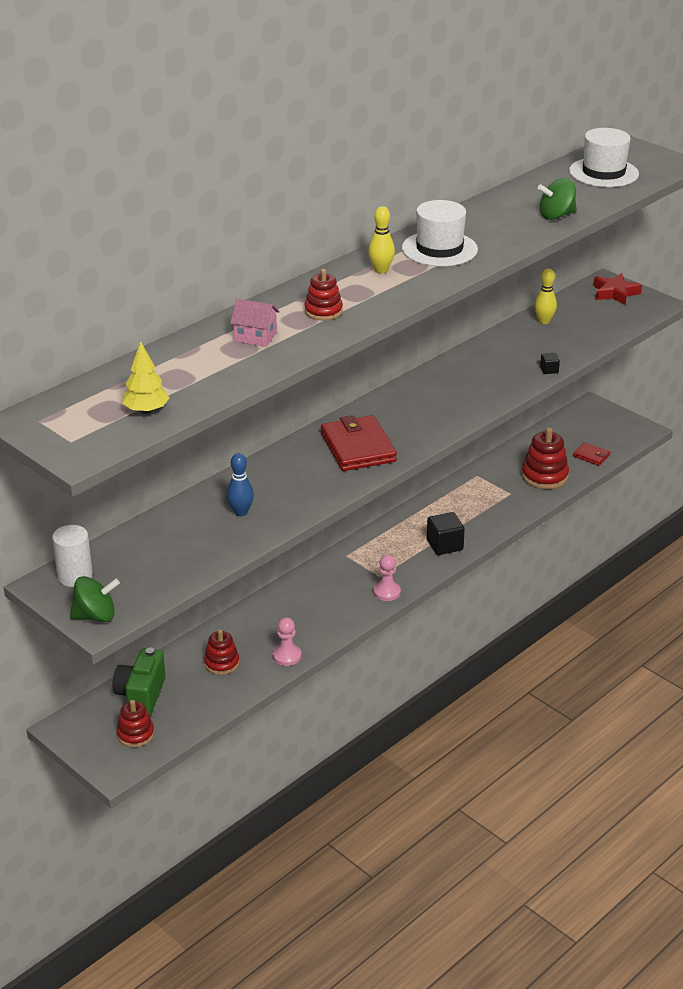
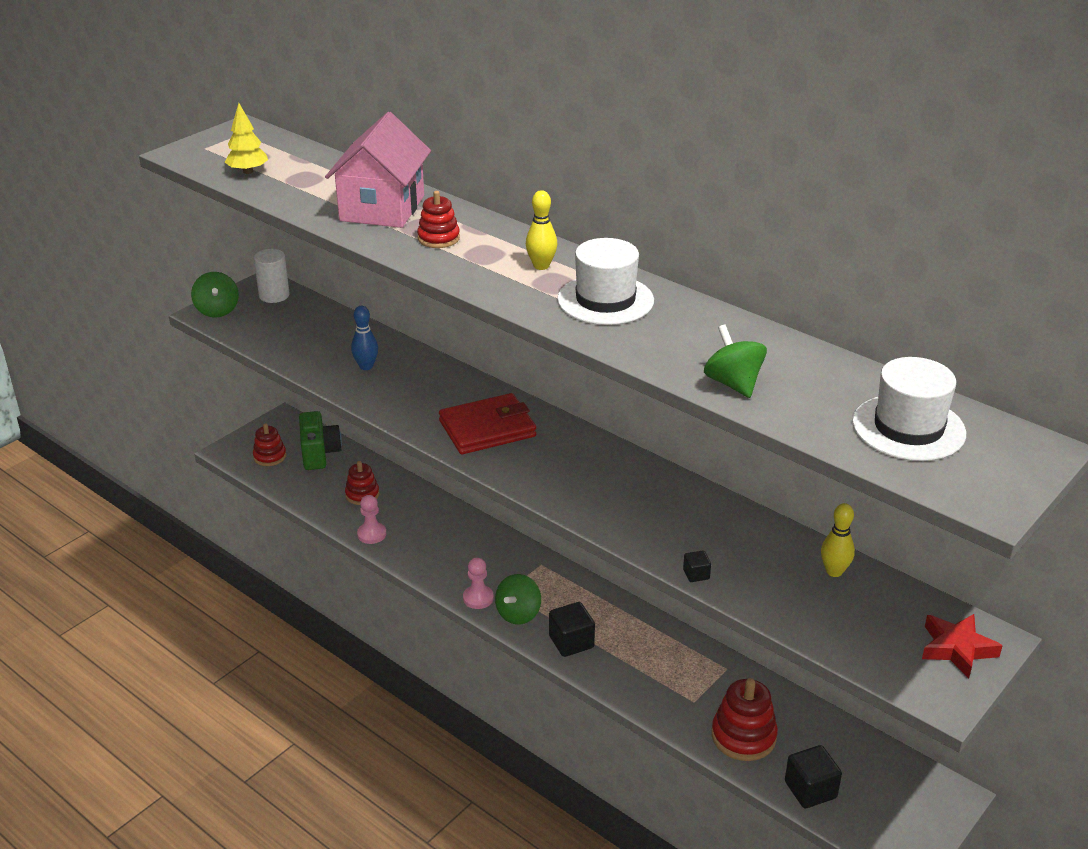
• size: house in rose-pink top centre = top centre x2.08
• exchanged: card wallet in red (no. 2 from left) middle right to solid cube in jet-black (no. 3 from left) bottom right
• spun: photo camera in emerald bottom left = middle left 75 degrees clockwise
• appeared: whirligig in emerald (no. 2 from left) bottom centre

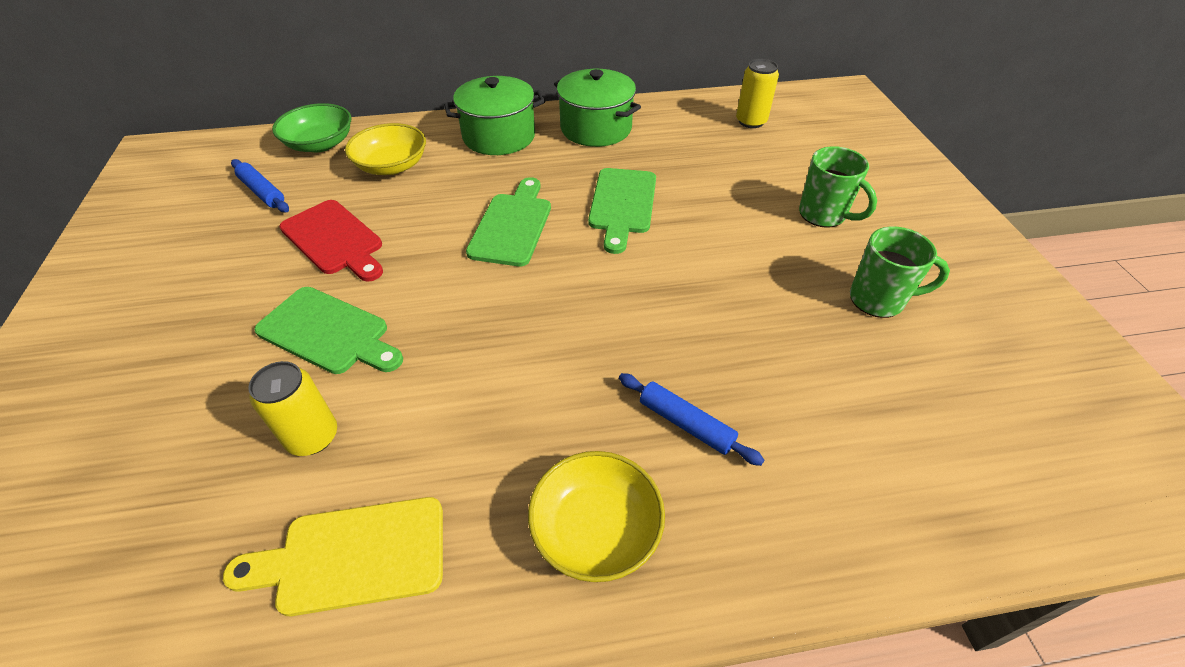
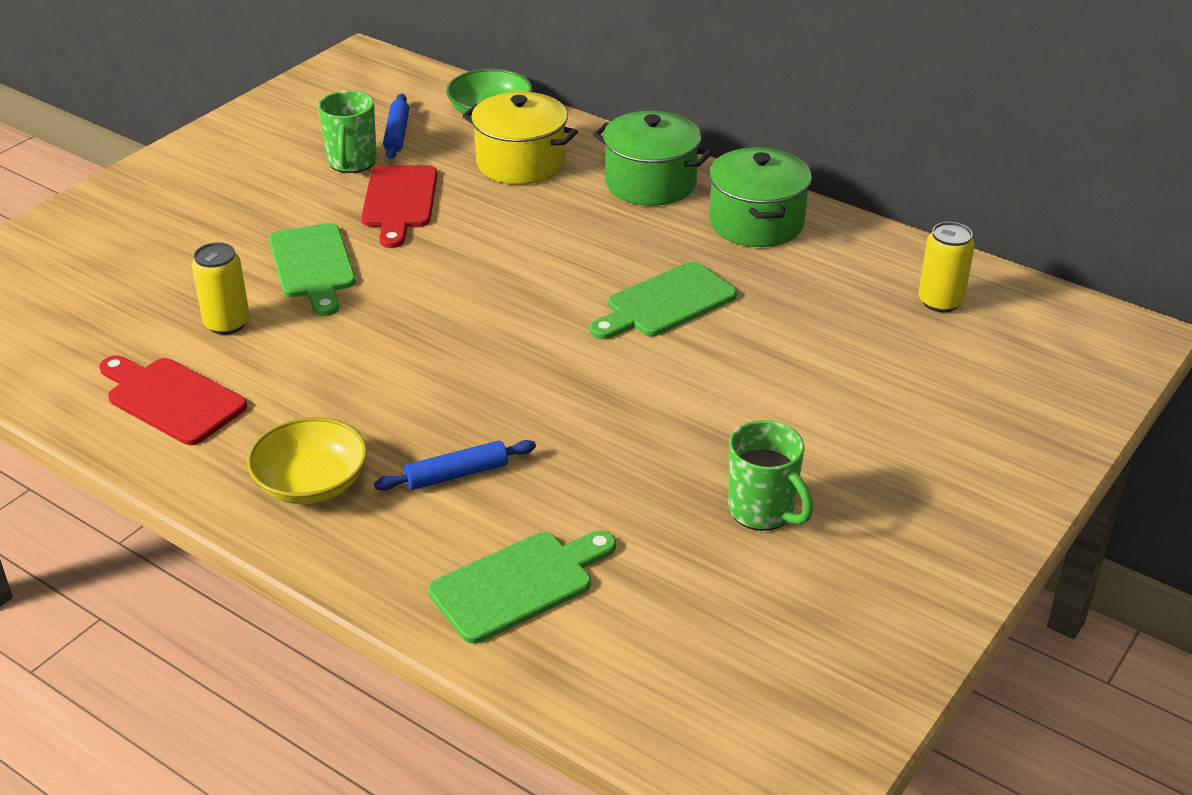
• exchanged: bowl in bright yellow (no. 1 from left) top left to stockpot in bright yellow top centre
• relocated: mug in emerald (no. 1 from left) top right to top left
• relocated: chopping board in emerald (no. 2 from left) top centre to bottom centre
• spun: dough roller in blue (no. 2 from left) centre = centre 75 degrees clockwise
• colour: chopping board in bright yellow bottom left to chopping board in red (no. 1 from left) middle left

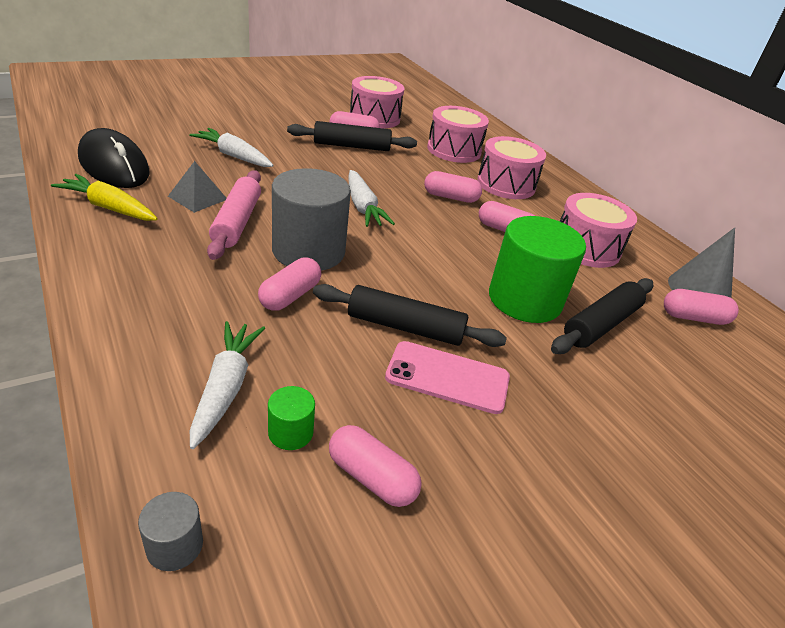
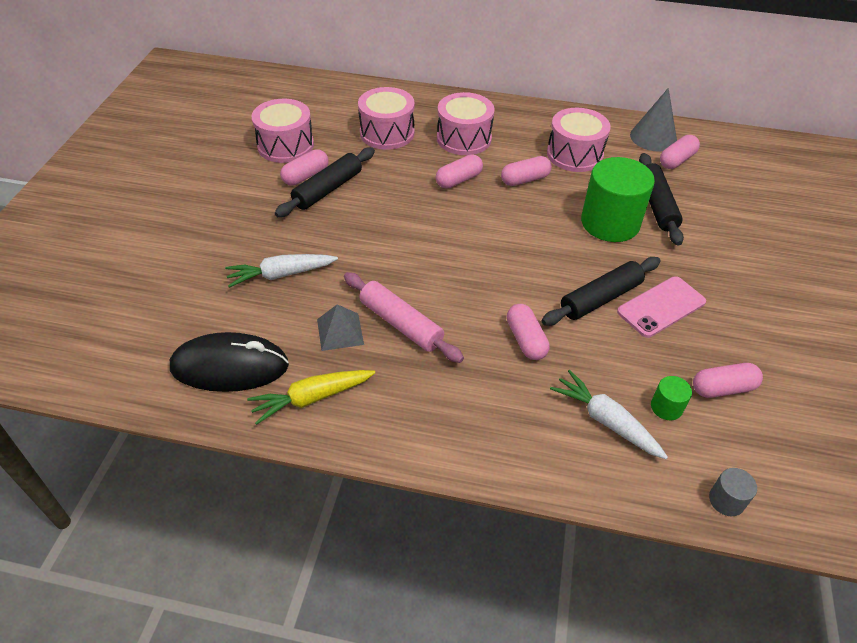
• missing: solid cylinder in ash-grey (no. 2 from left) centre
• missing: toy carrot in pure white (no. 3 from left) top centre

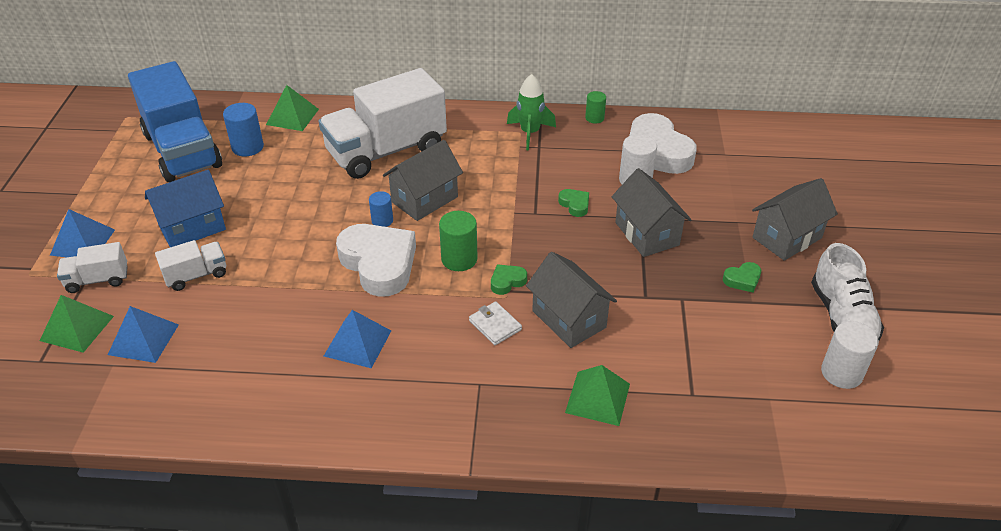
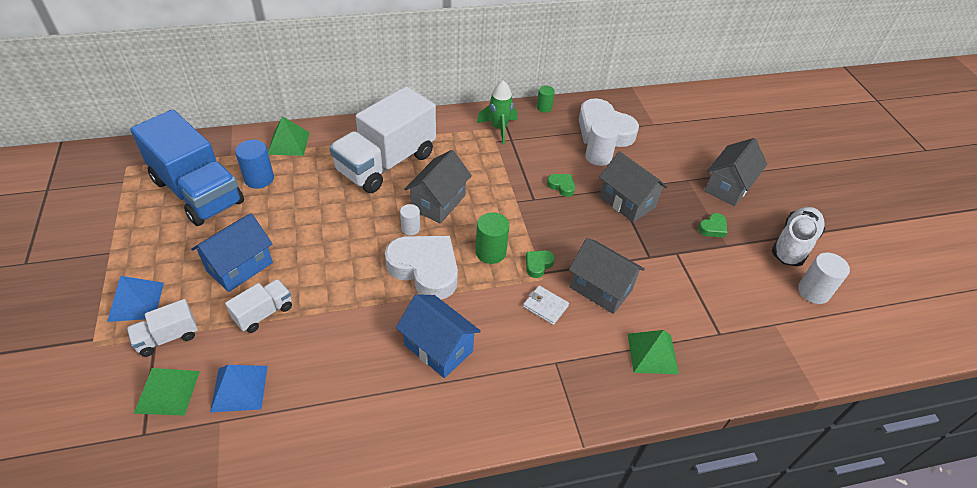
• colour: solid cylinder in blue (no. 2 from left) centre to solid cylinder in pure white (no. 1 from left) centre
• spun: lace-up shoe in pure white middle right = middle right 120 degrees counterclockwise
• exchanged: pyramid shape in blue (no. 3 from left) centre to house in blue (no. 2 from left) bottom centre

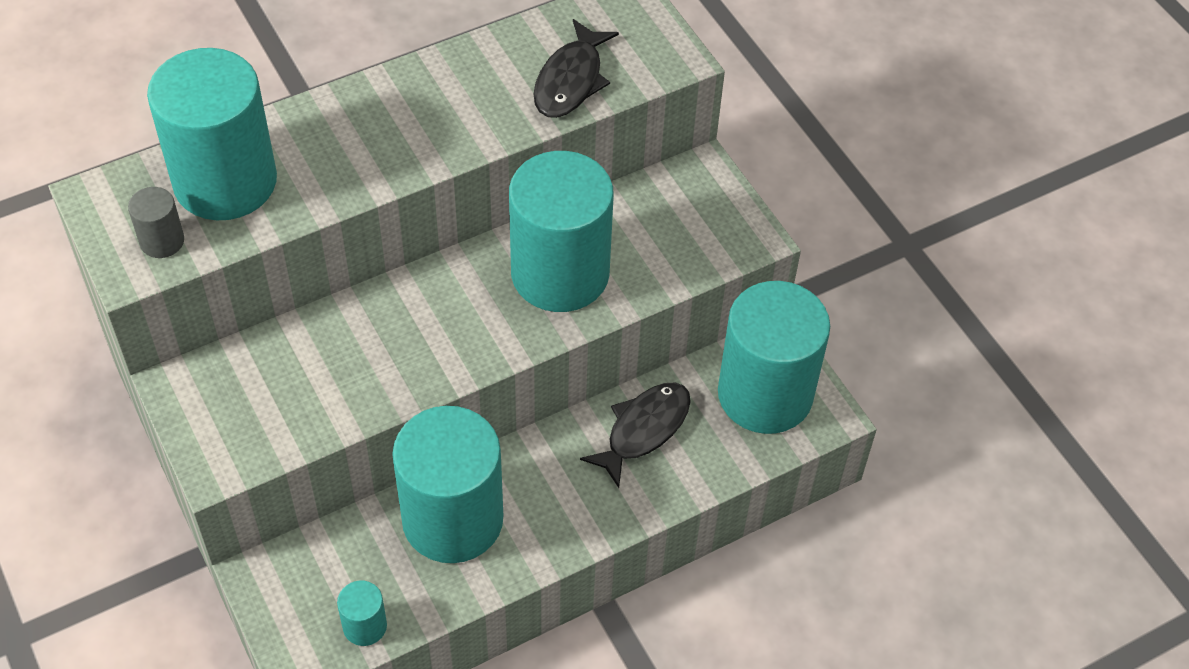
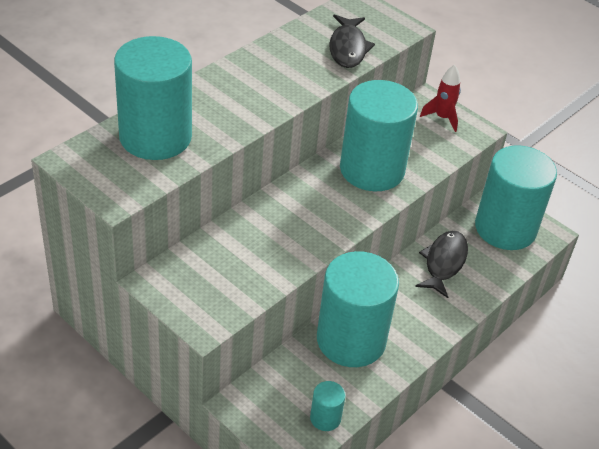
• missing: solid cylinder in ash-grey top left
• appeared: spaceship in red top right

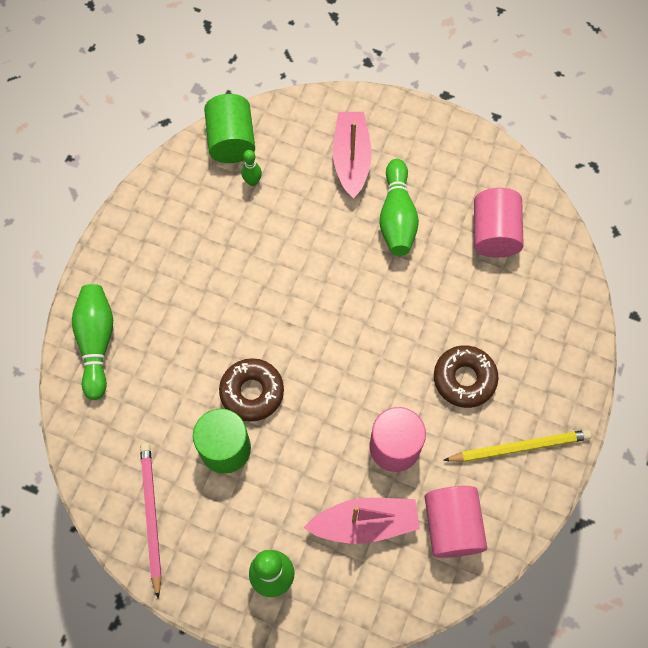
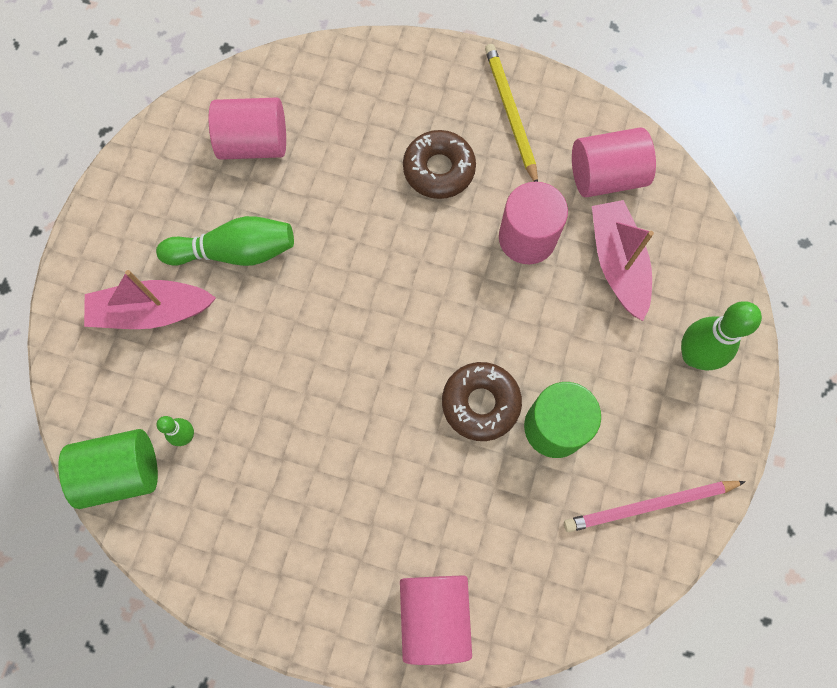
• exchanged: bowling pin in emerald (no. 1 from left) middle left to solid cylinder in rose-pink (no. 2 from left) bottom centre

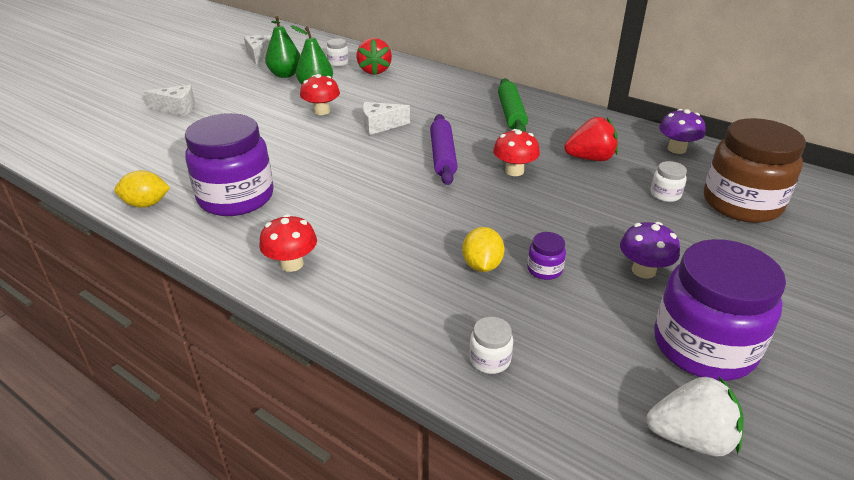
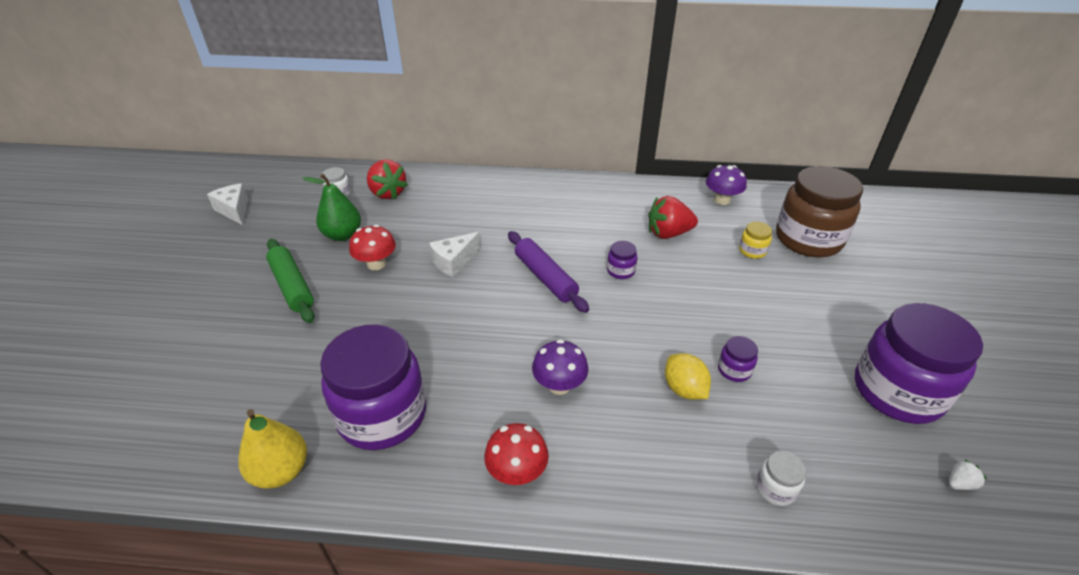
• missing: pear in emerald (no. 1 from left) top left
• relocated: dough roller in emerald top centre to middle left
• missing: piece of cheese in pure white (no. 1 from left) top left
• spun: toy strawberry in red (no. 2 from left) top right = centre 150 degrees counterclockwise
• exchanged: toadstool in red (no. 3 from left) top centre to jar in royal purple (no. 2 from left) centre
• colour: jar in pure white (no. 3 from left) middle right to jar in bright yellow middle right
• exchanged: toy lemon in bright yellow (no. 1 from left) middle left to pear in bright yellow bottom left
• relocated: toadstool in royal purple (no. 1 from left) middle right to centre
• size: toy strawberry in pure white bottom right = bottom right x0.44

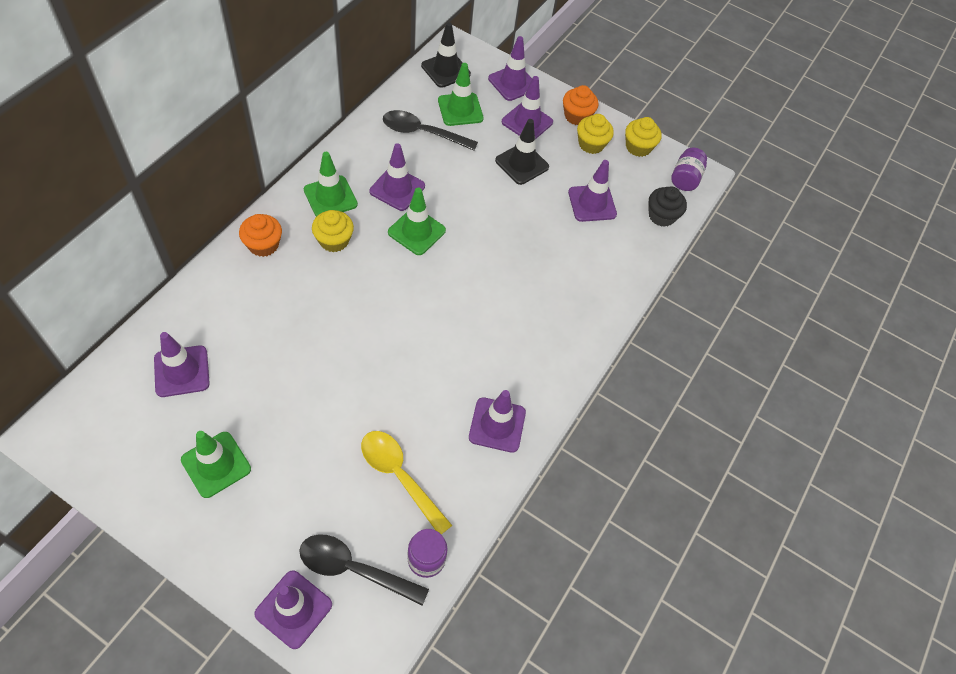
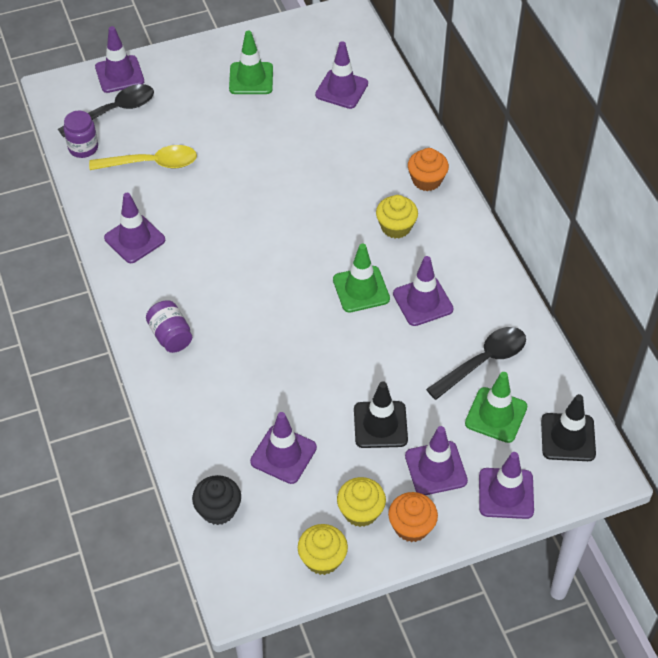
• relocated: jar in royal purple (no. 2 from left) top right to middle left
• missing: traffic cone in emerald (no. 2 from left) top centre

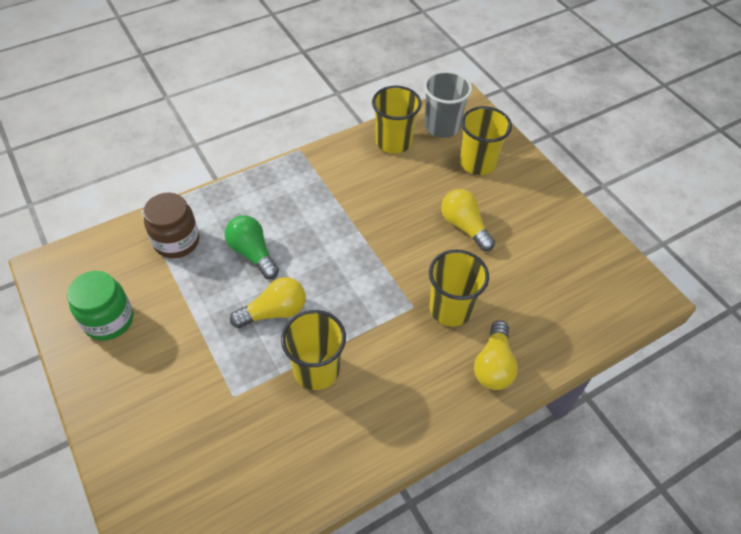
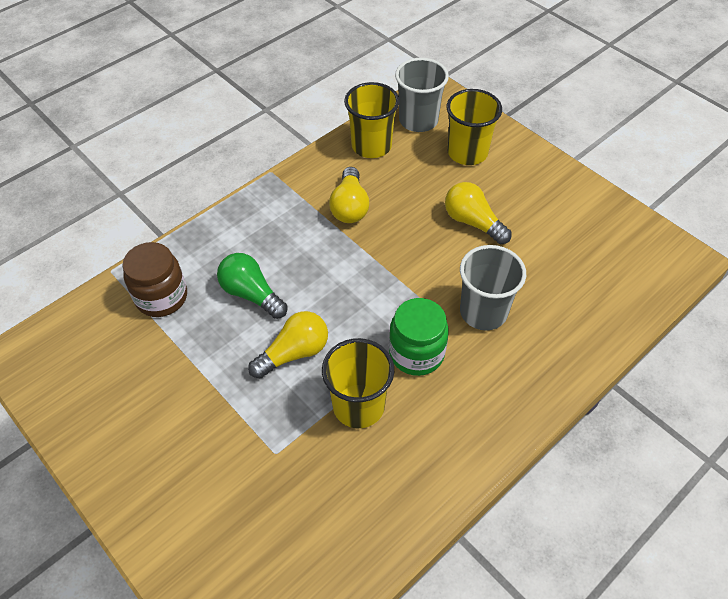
• colour: beaker in bright yellow (no. 3 from left) centre to beaker in ash-grey (no. 2 from left) middle right
• relocated: jar in emerald middle left to centre
• relocated: lightbulb in bright yellow (no. 3 from left in the first image) middle right to lightbulb in bright yellow (no. 2 from left) top centre

